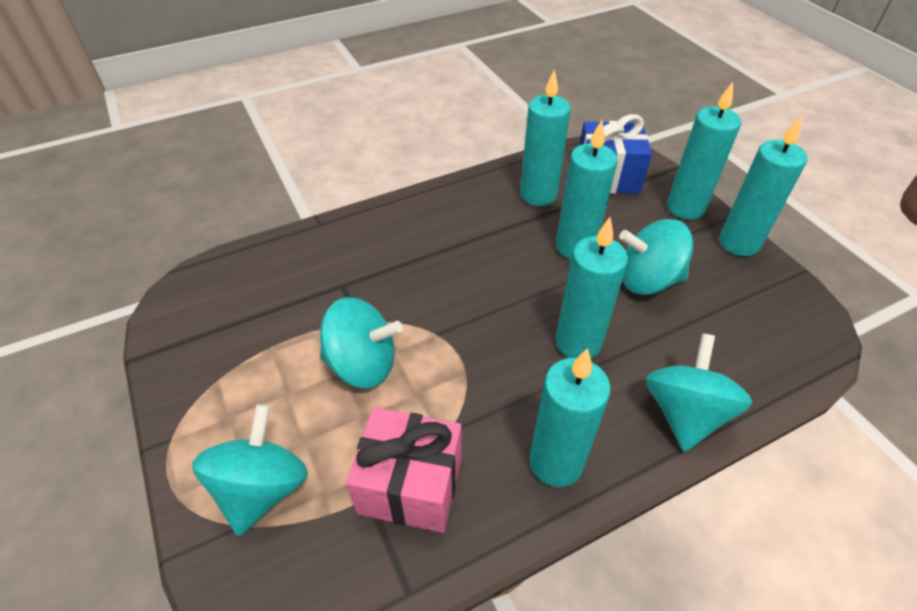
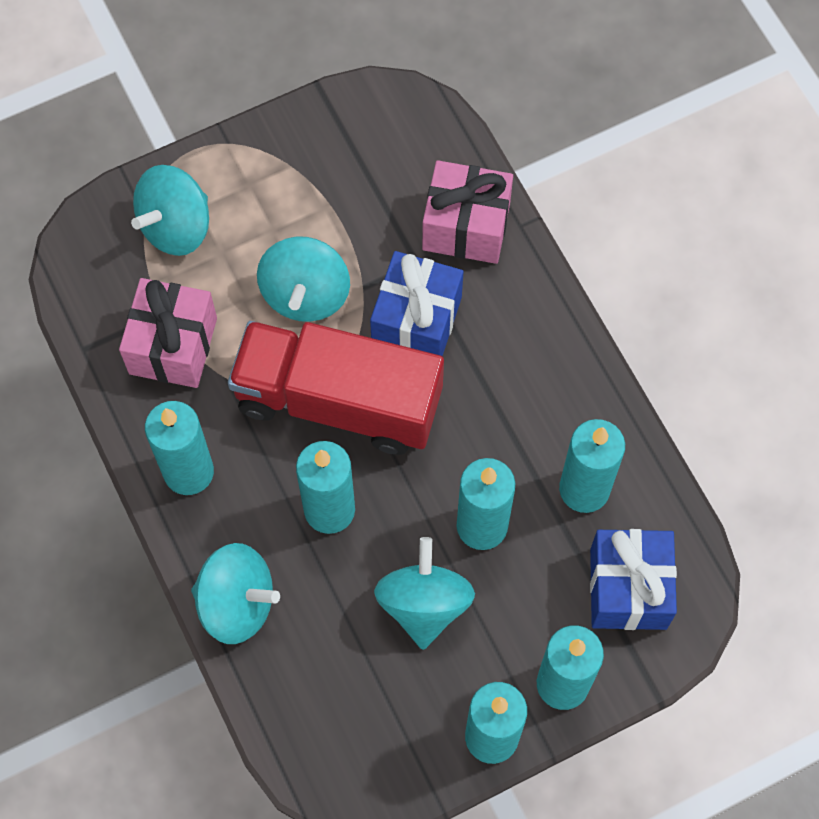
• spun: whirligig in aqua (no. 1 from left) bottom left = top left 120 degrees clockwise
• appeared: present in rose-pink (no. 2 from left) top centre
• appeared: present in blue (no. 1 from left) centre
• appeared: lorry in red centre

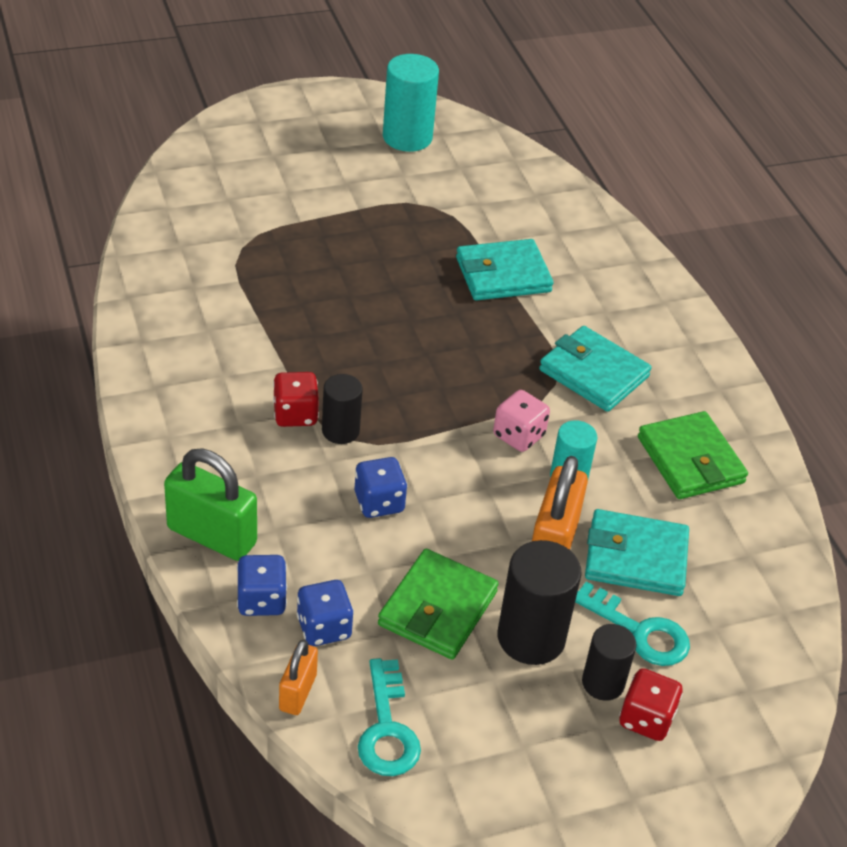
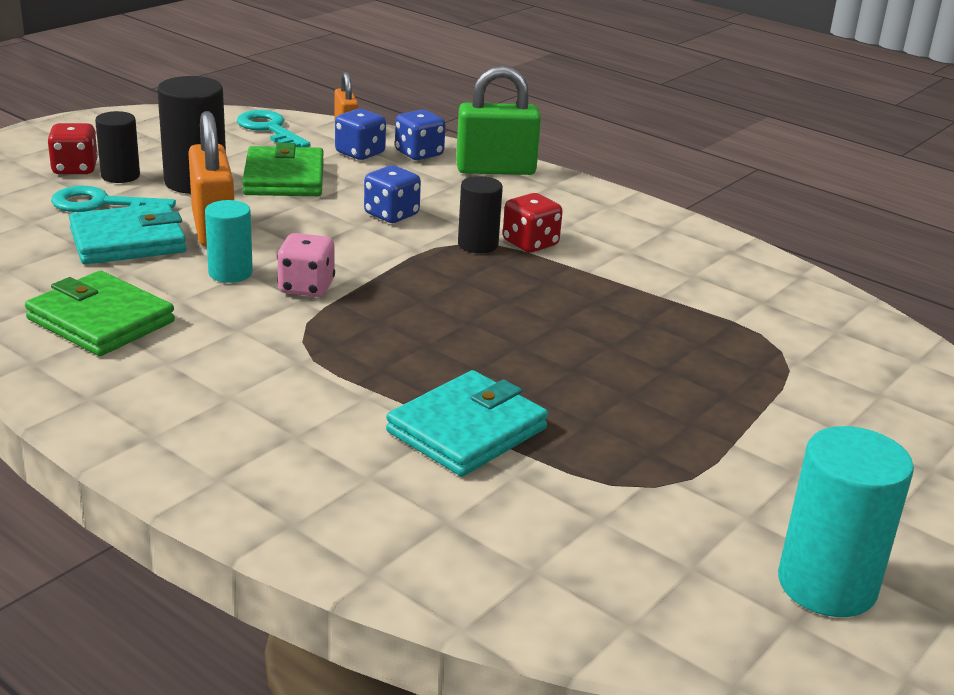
• missing: card wallet in aqua (no. 2 from left) middle right

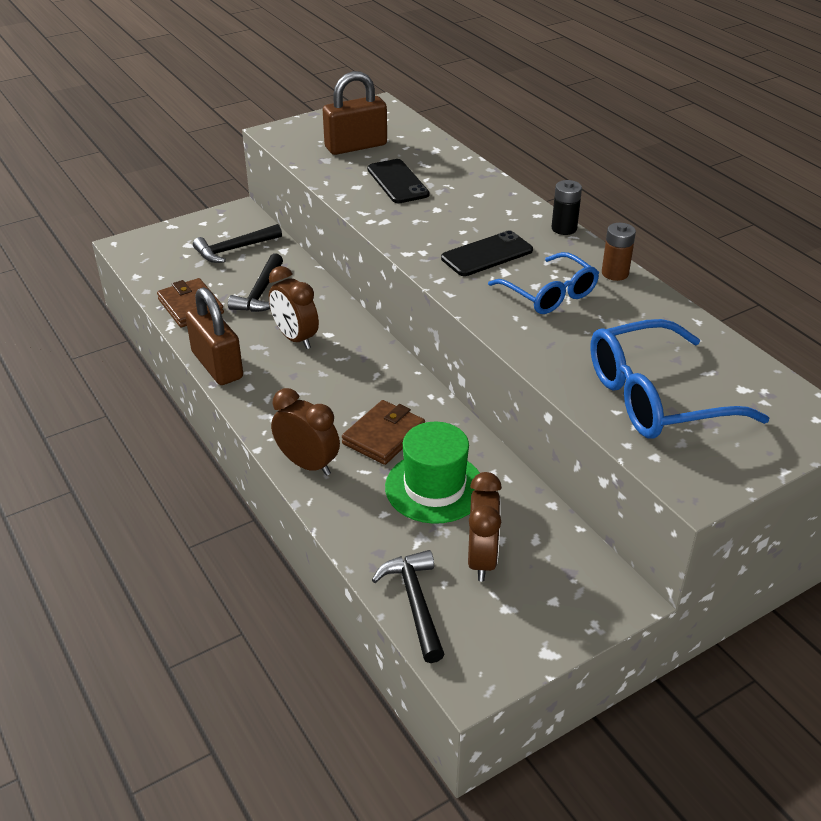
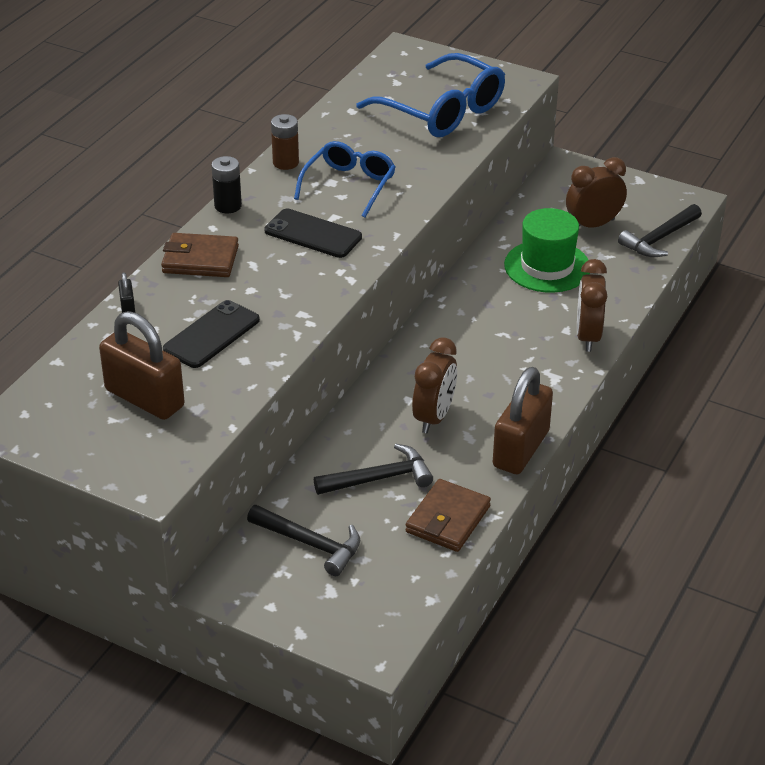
• relocated: card wallet in dark brown (no. 2 from left in the first image) centre to card wallet in dark brown (no. 1 from left) middle left
• appeared: padlock in jet-black middle left

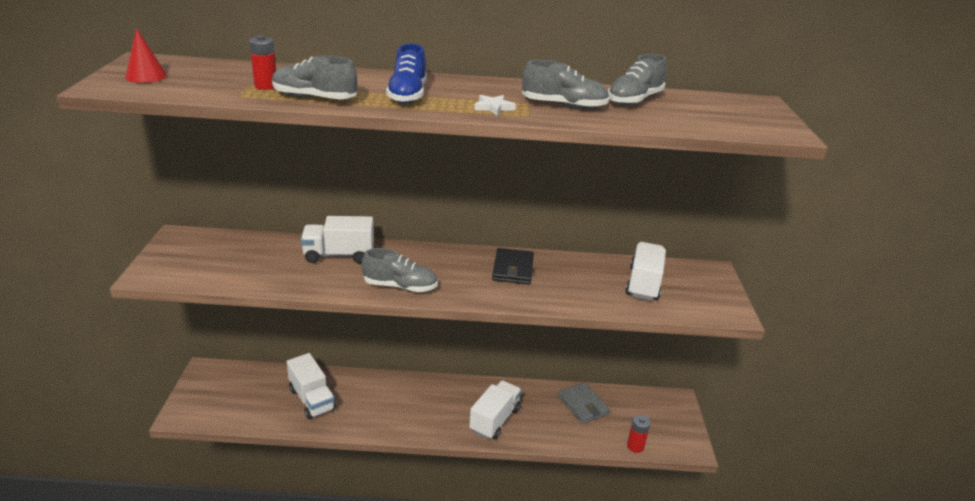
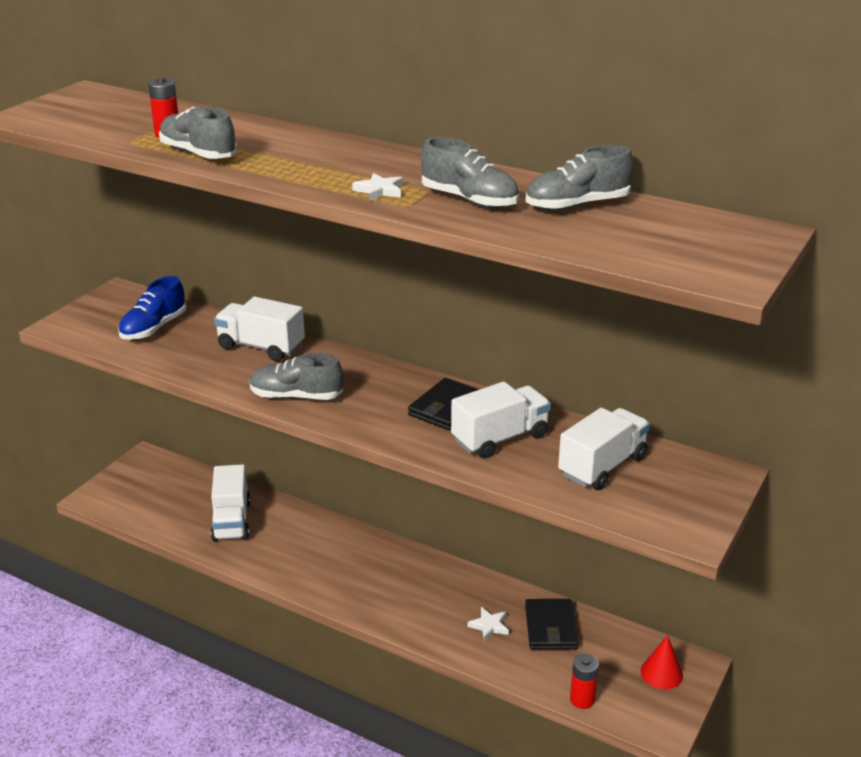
• relocated: cone shape in red top left to bottom right
• relocated: lace-up shoe in blue top centre to middle left
• spun: lace-up shoe in ash-grey (no. 2 from left) centre = centre 150 degrees clockwise
• relocated: lorry in pure white (no. 3 from left) bottom centre to centre
• colour: card wallet in ash-grey bottom centre to card wallet in jet-black (no. 2 from left) bottom centre
• appeared: star in pure white (no. 2 from left) bottom centre

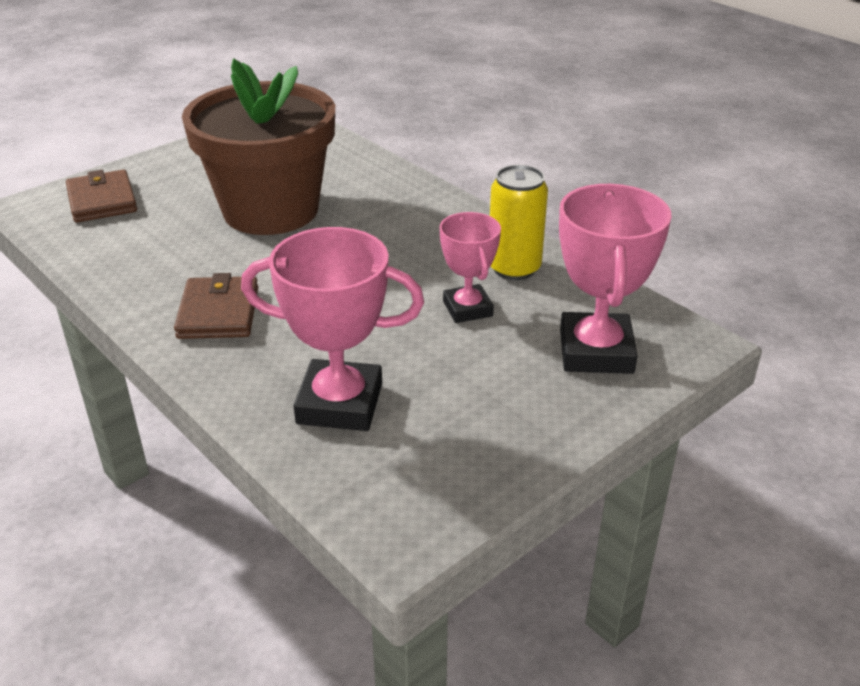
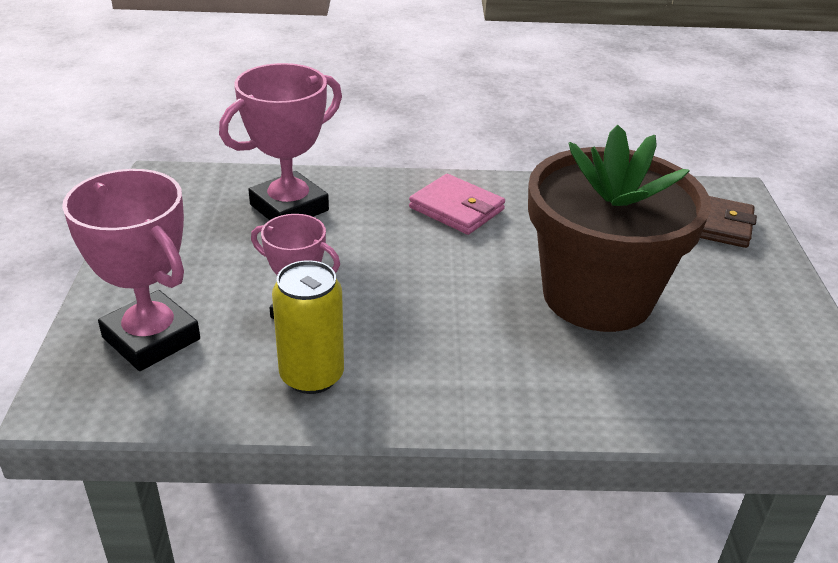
• colour: card wallet in dark brown (no. 2 from left) middle left to card wallet in rose-pink centre

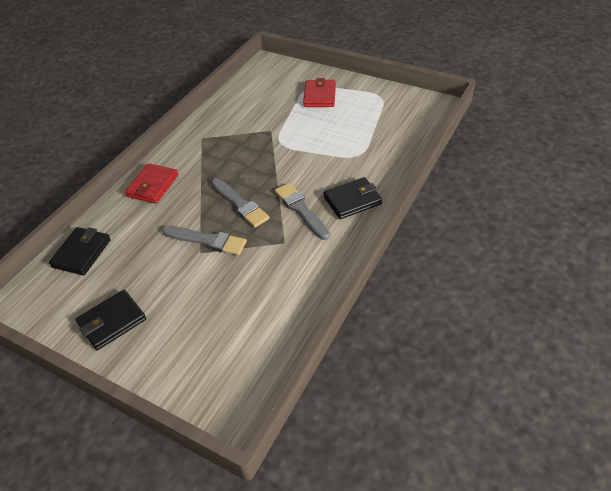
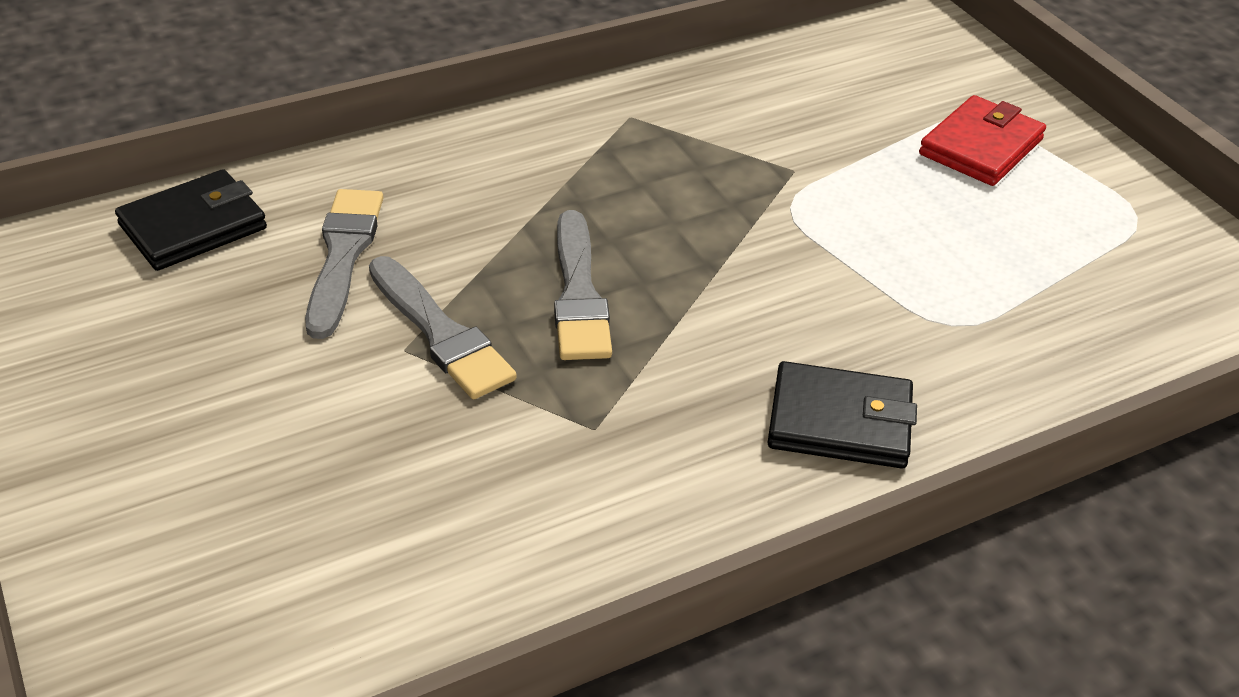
• missing: card wallet in red (no. 1 from left) middle left
• relocated: brush in ash-grey (no. 3 from left in the first image) centre to brush in ash-grey (no. 1 from left) middle left
• missing: card wallet in jet-black (no. 2 from left) middle left

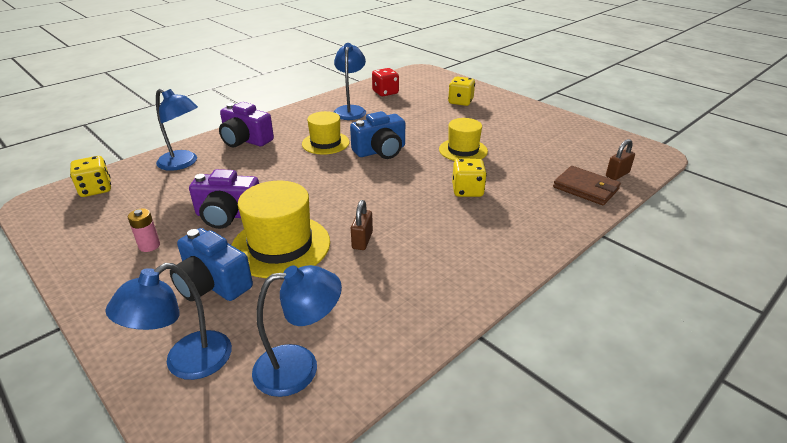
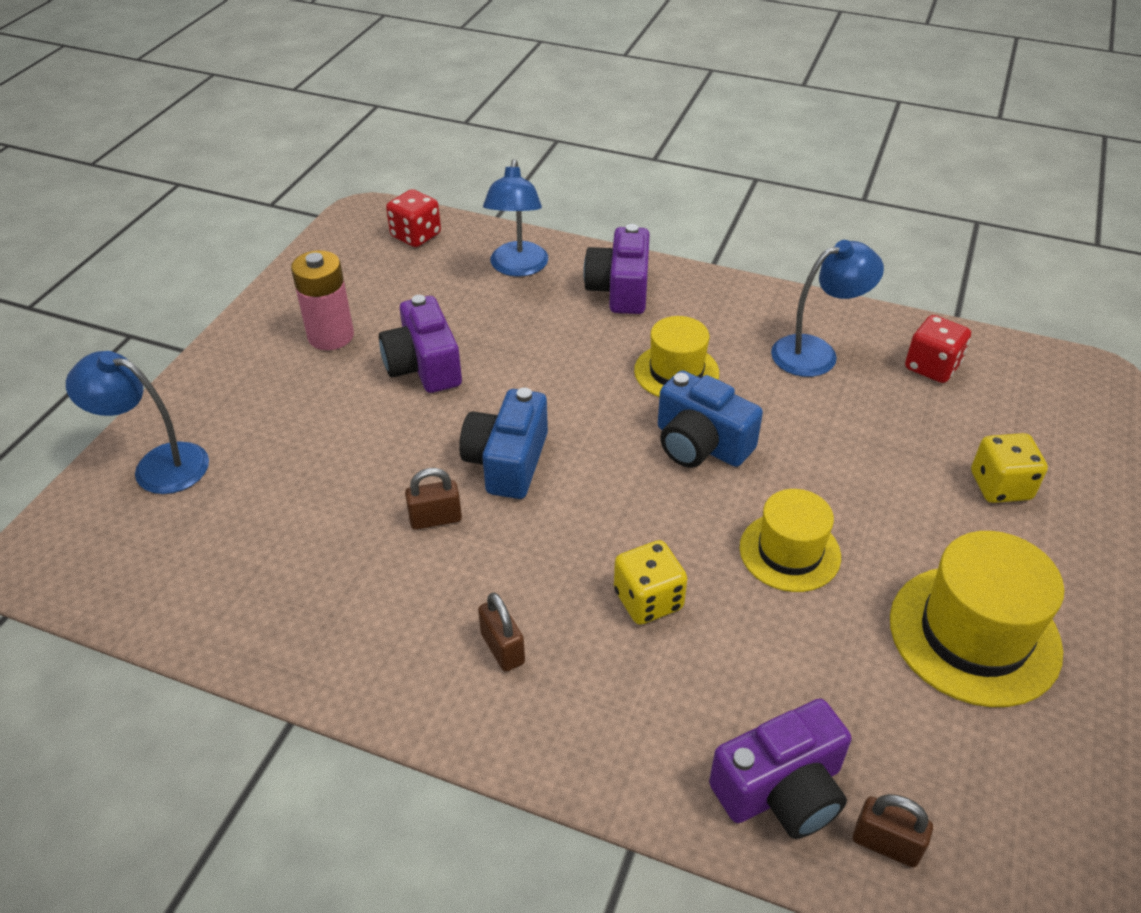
• colour: die in bright yellow (no. 1 from left) middle left to die in red (no. 1 from left) top centre
• exchanged: card wallet in dark brown middle right to photo camera in royal purple (no. 3 from left) bottom right
• relocated: hat in bright yellow (no. 1 from left in the first image) centre to hat in bright yellow (no. 3 from left) bottom right
• size: power cell in rose-pink middle left = top left x1.76
• relocated: photo camera in blue (no. 1 from left) middle left to centre
• missing: desk lamp in blue (no. 3 from left) bottom centre
• appeared: padlock in dark brown (no. 2 from left) bottom centre

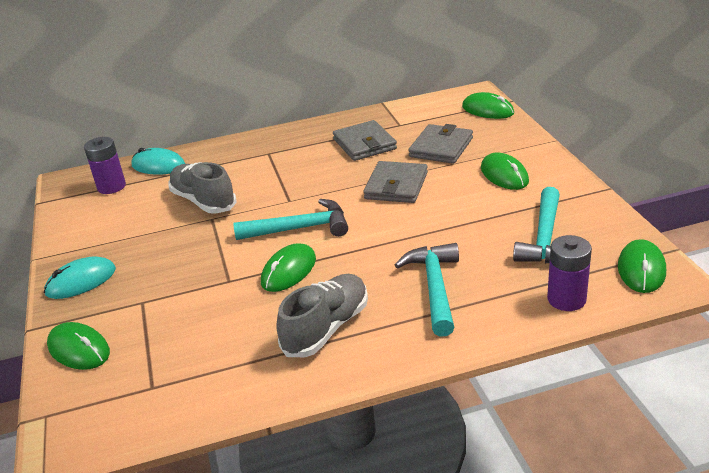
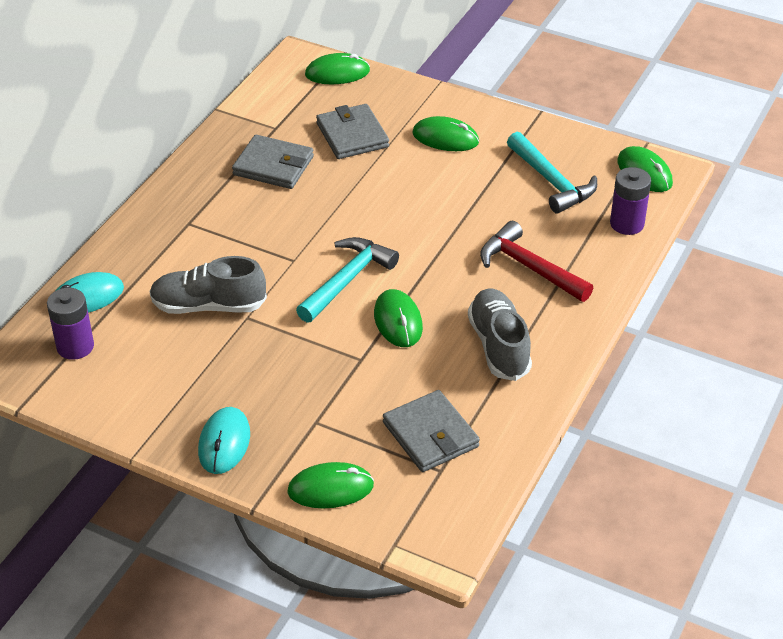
• relocated: card wallet in ash-grey (no. 2 from left in the first image) centre to card wallet in ash-grey (no. 3 from left) bottom centre
• colour: hammer in aqua (no. 2 from left) centre to hammer in red middle right

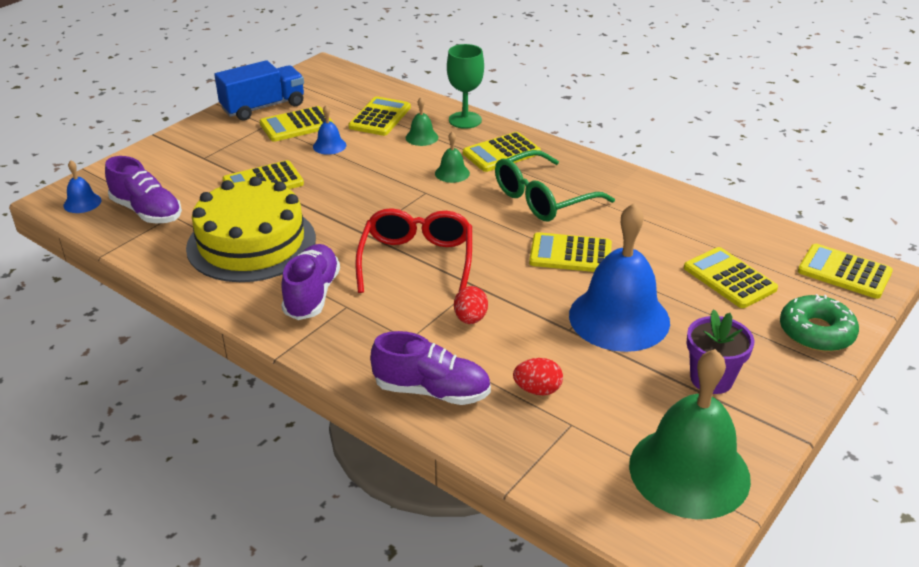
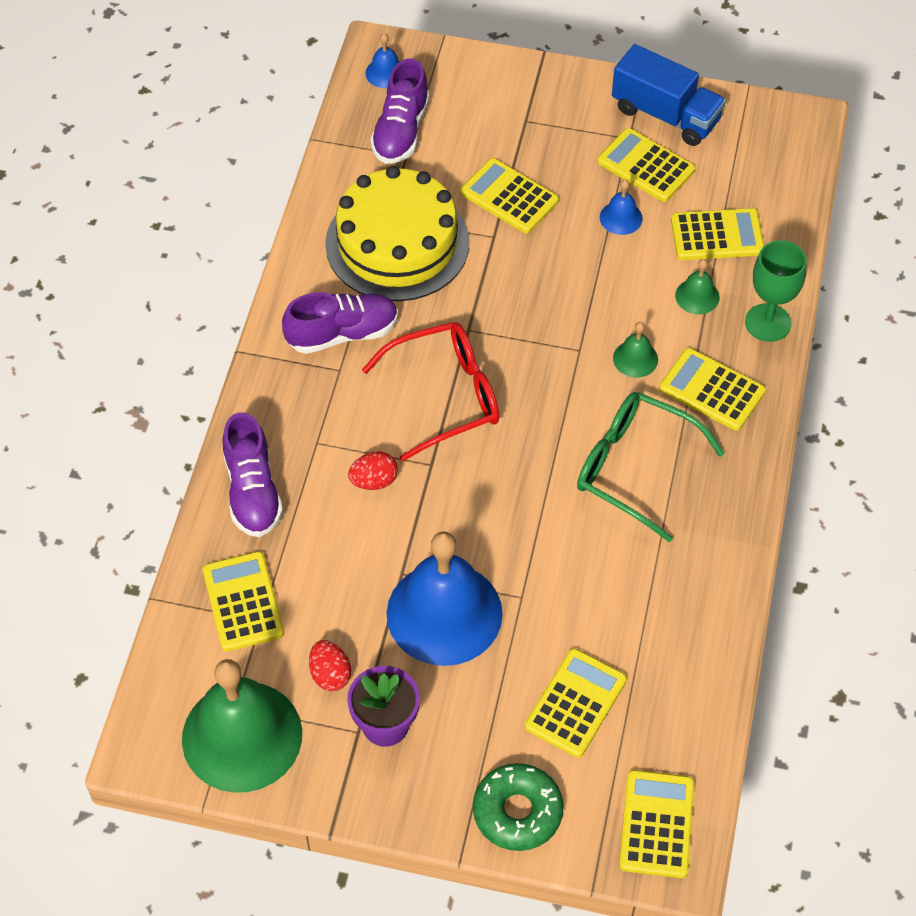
• relocated: calculator in bright yellow (no. 5 from left in the first image) centre to calculator in bright yellow (no. 1 from left) middle left
• relocated: toy egg in red (no. 2 from left in the first image) centre to toy egg in red (no. 1 from left) bottom centre

